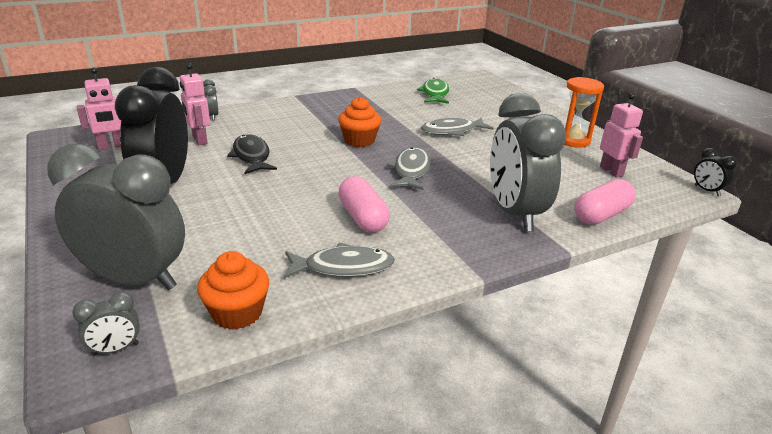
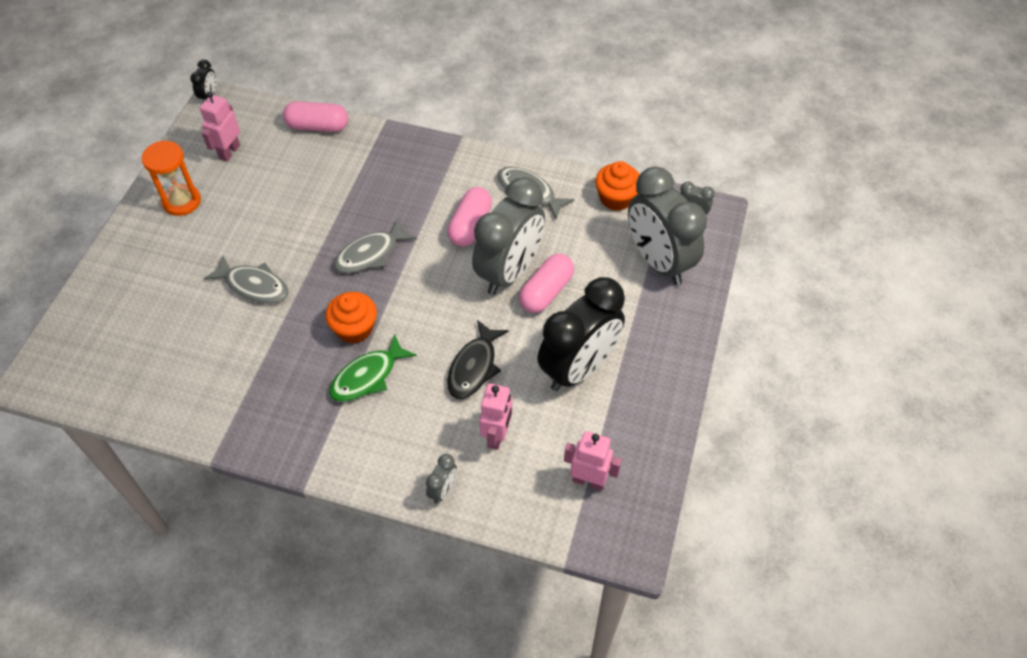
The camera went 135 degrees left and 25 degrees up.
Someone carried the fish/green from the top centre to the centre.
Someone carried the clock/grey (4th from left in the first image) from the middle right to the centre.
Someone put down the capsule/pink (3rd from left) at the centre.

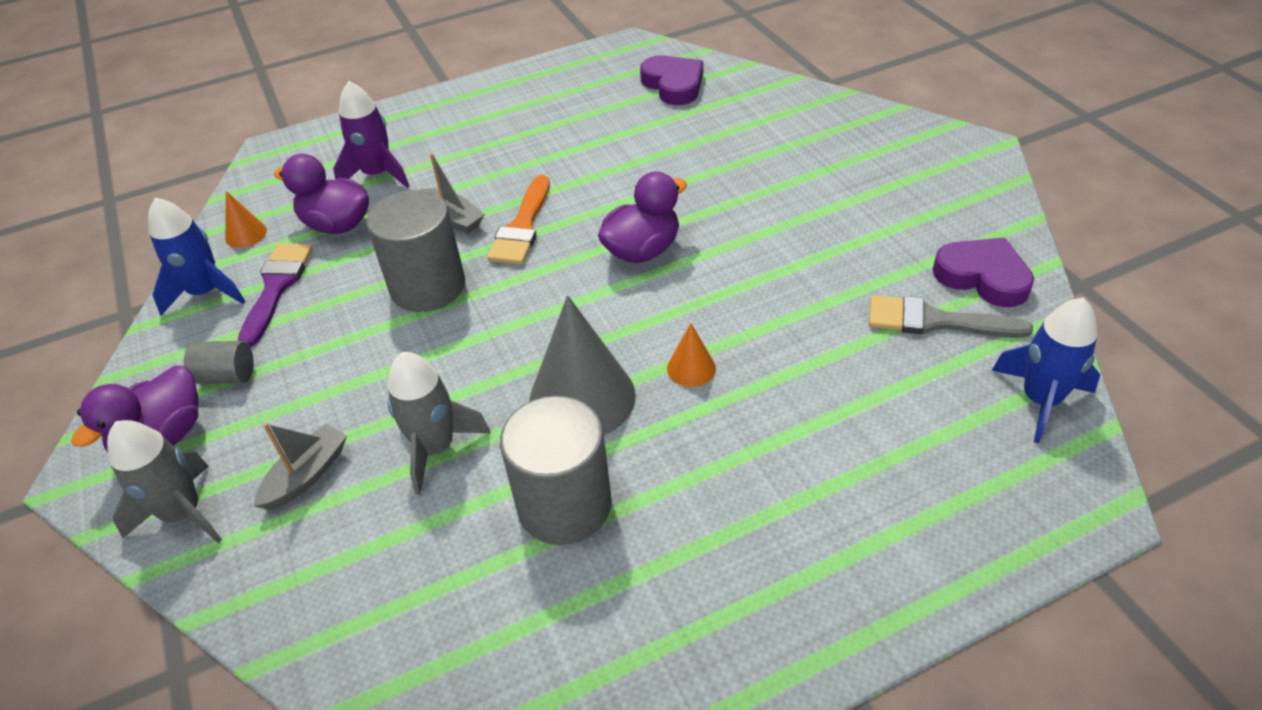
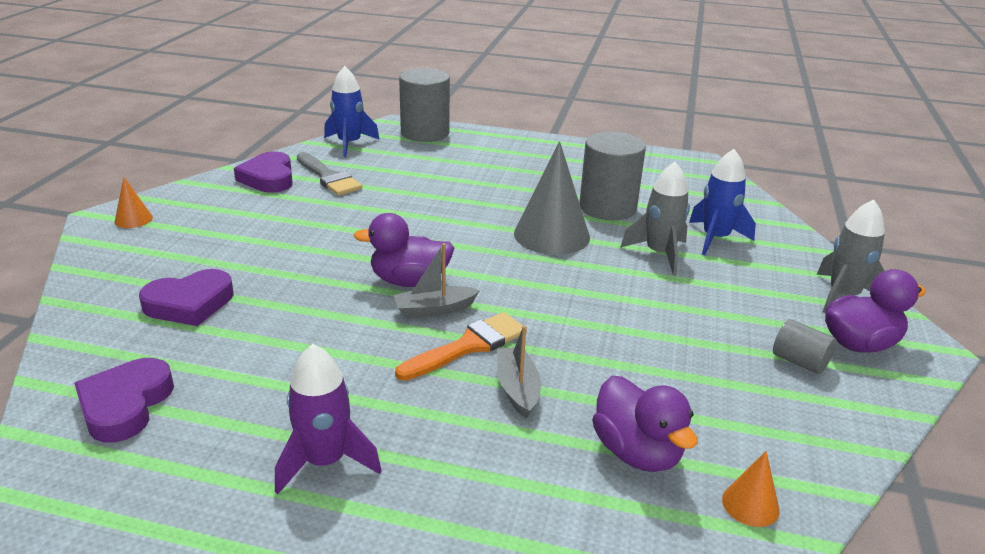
The camera went 145 degrees left and 15 degrees down.
Someone carried the cone/orange (2nd from left in the first image) from the centre to the middle left.
Someone put down the heart/purple (2nd from left) at the middle left.
Someone carried the rocket/purple from the top left to the bottom left.
Someone carried the boat/grey (1st from left) from the middle left to the centre.
Someone carried the cylinder/grey (2nd from left in the first image) from the middle left to the top centre.
Someone carried the rocket/blue (1st from left in the first image) from the middle left to the middle right.
Someone took away the brush/purple at the middle left.

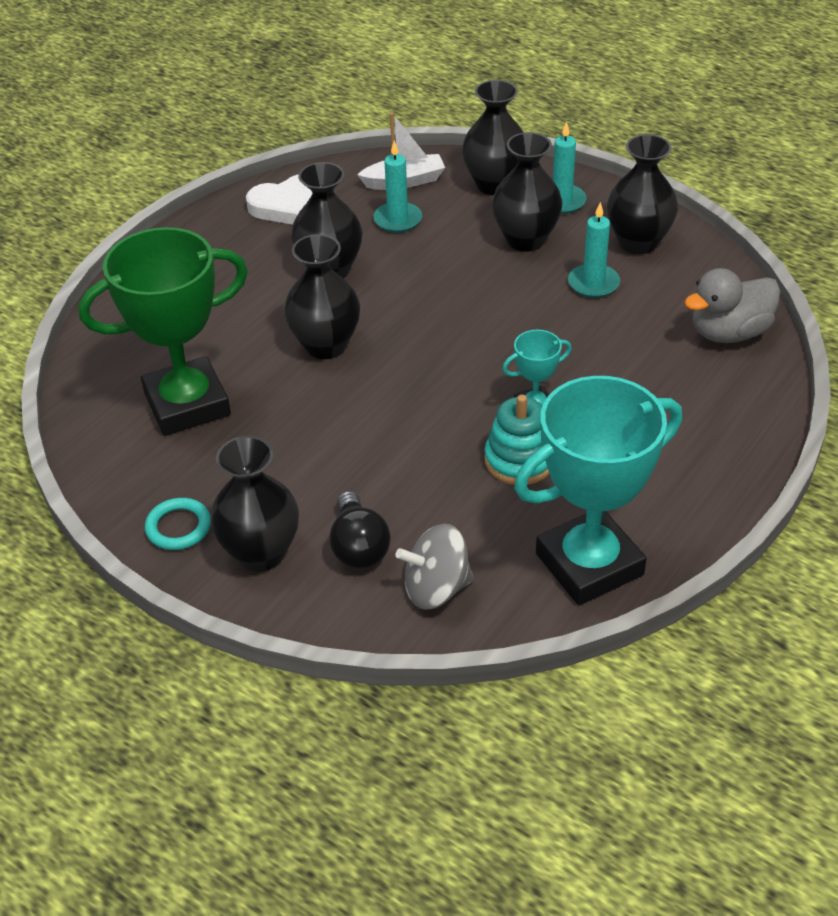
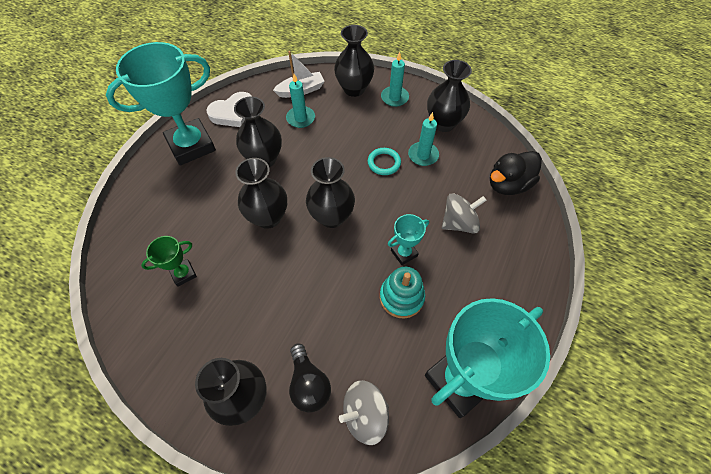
The camera went 10 degrees left and 15 degrees up.
Someone put down the trophy/turquoise (1st from left) at the top left.
Someone scaled the trophy/green at the middle left by 0.45.
Someone carried the vase/black (5th from left in the first image) from the top centre to the centre.
Someone carried the ring/turquoise from the middle left to the centre.
Someone put down the spinning top/grey (2nd from left) at the centre.
Someone repainted the duck/grey at the top right, which became the duck/black at the middle right.

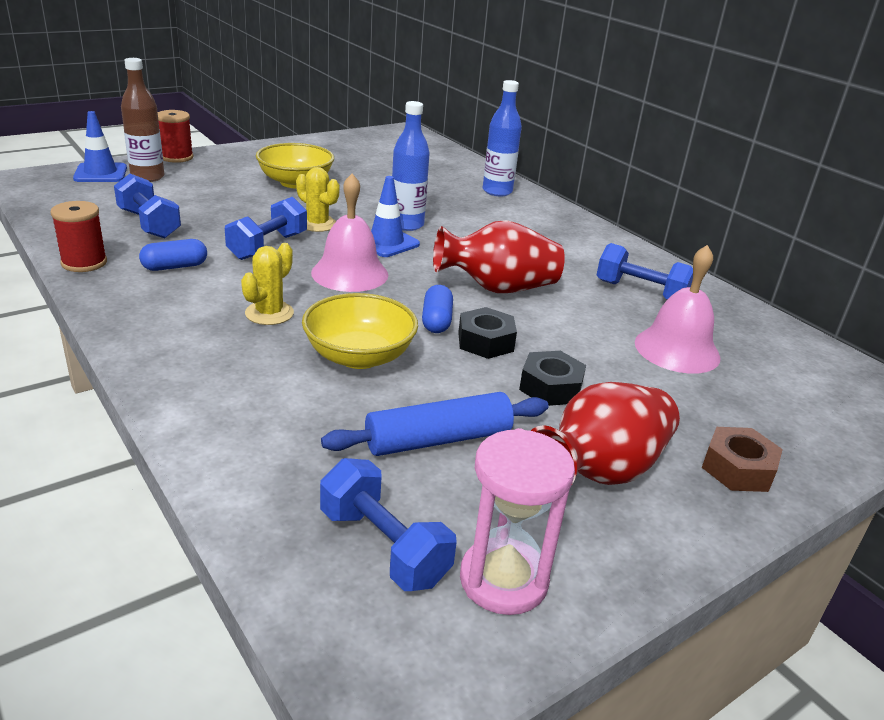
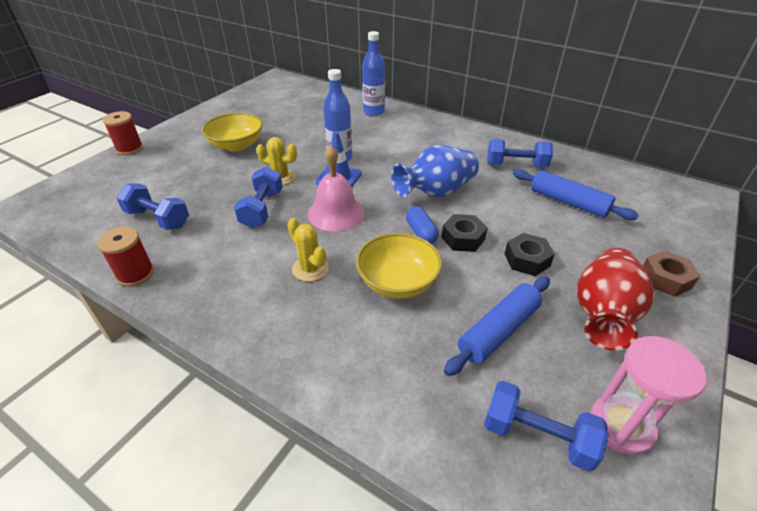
The camera went 20 degrees left and 10 degrees up.
Someone rotated the cactus/yellow (1st from left in the first image) at the middle left by 45 degrees counterclockwise.
Someone repainted the vase/red (1st from left) at the centre, which became the vase/blue at the centre.
Someone swapped the bell/pink (2nd from left) at the middle right for the rolling pin/blue (2nd from left) at the middle right.
Someone took away the traffic cone/blue (1st from left) at the top left.
Someone took away the bottle/brown at the top left.
Someone took away the capsule/blue (1st from left) at the middle left.

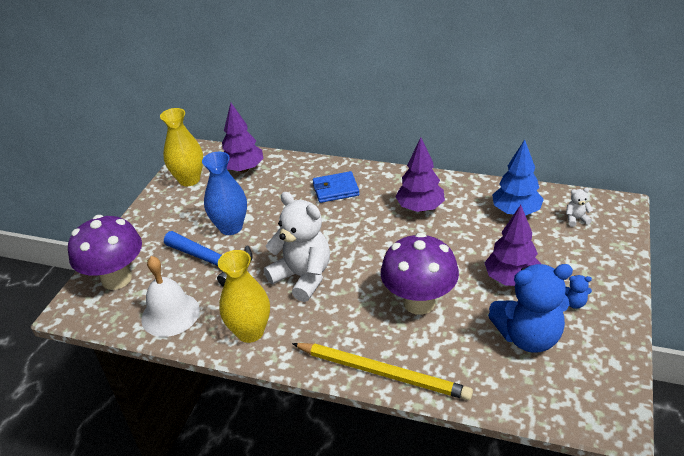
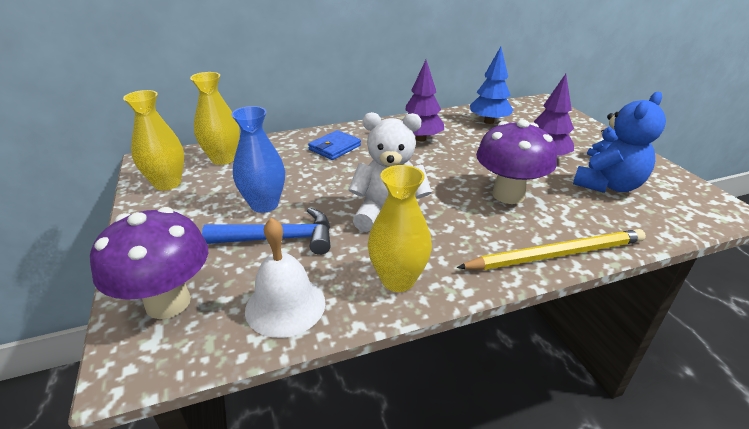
The camera went 40 degrees left and 5 degrees down.
Someone swapped the tree/purple (1st from left) at the top centre for the vase/yellow (2nd from left) at the top left.
Someone took away the teddy bear/white (2nd from left) at the middle right.

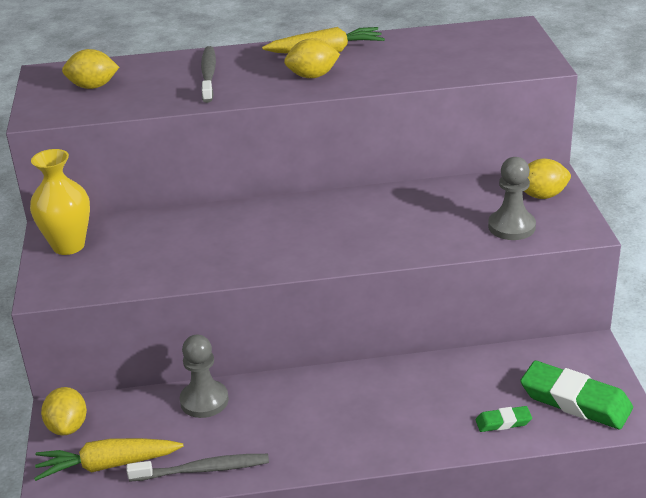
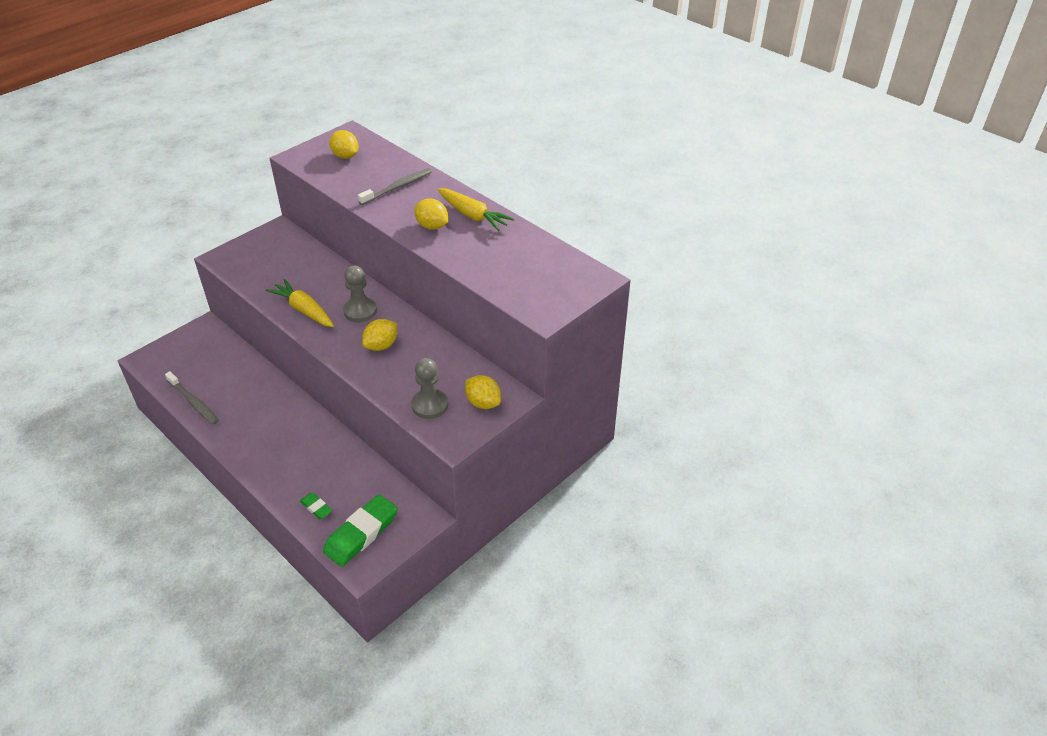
The camera went 50 degrees right and 10 degrees up.
Someone carried the carrot/yellow (1st from left) from the bottom left to the middle left.
Someone rotated the eraser/green (2nd from left) at the bottom right by 45 degrees clockwise.
Someone carried the pawn/grey (1st from left) from the bottom left to the centre.
Someone carried the lemon/yellow (1st from left in the first image) from the bottom left to the centre.
Someone took away the vase/yellow at the middle left.

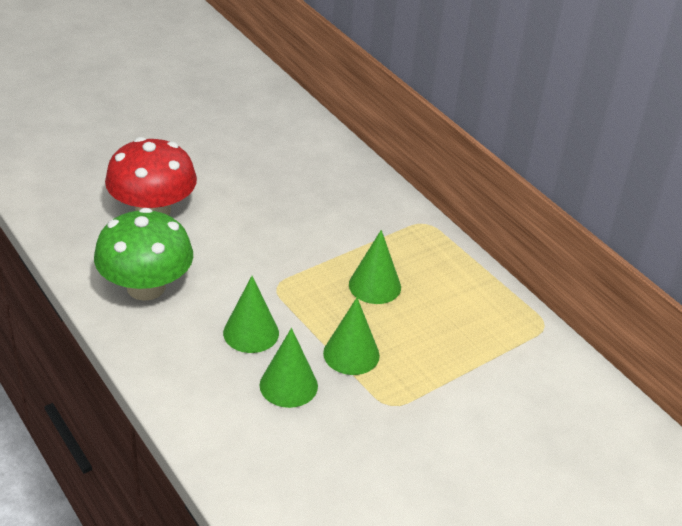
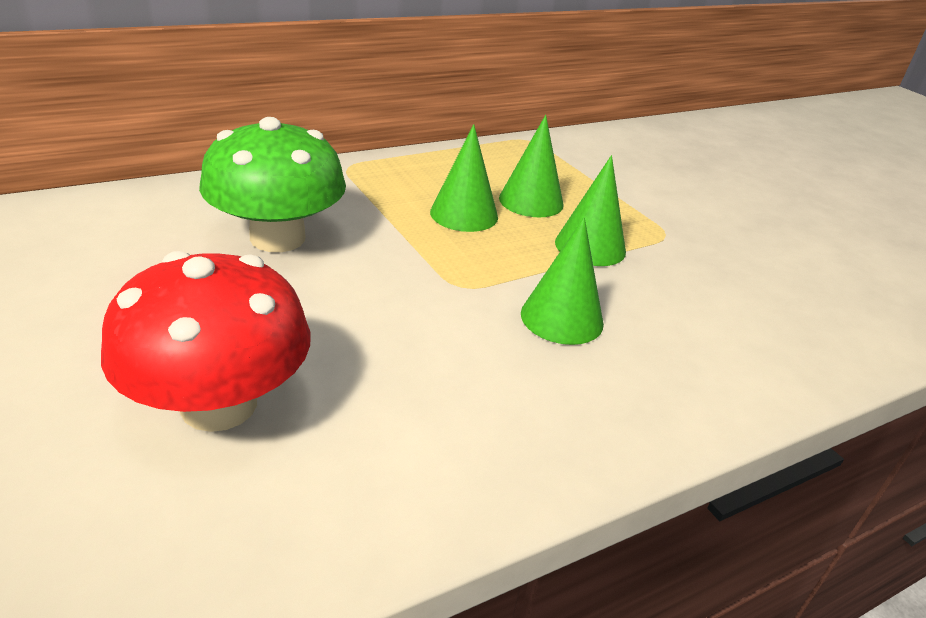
The camera went 85 degrees left and 5 degrees down.
Someone carried the mushroom/green from the middle left to the top left.
Someone carried the cone/green (2nd from left) from the bottom centre to the top centre.

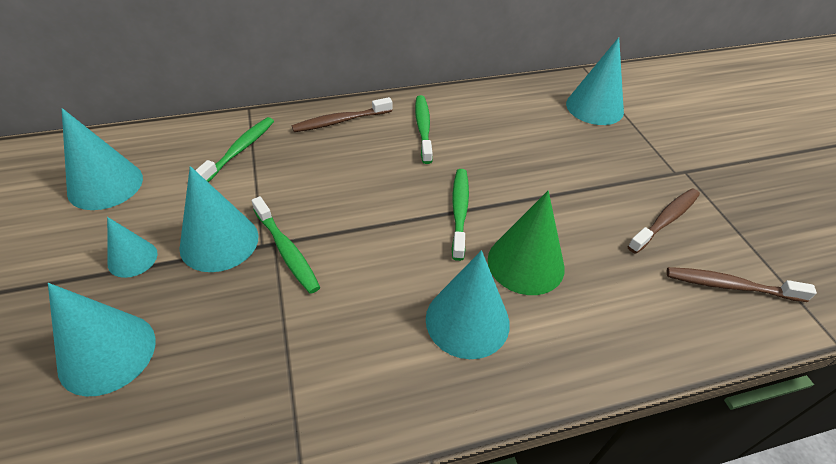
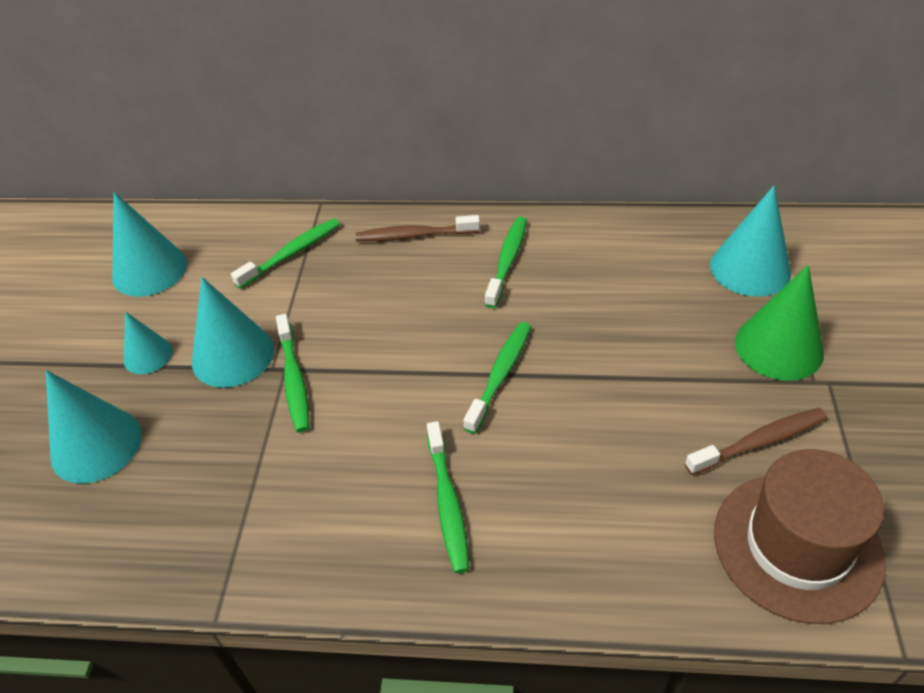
The camera went 25 degrees right and 0 degrees up.
Someone swapped the cone/turquoise (5th from left) at the centre for the toothbrush/green (3rd from left) at the bottom centre.
Someone swapped the toothbrush/brown (3rd from left) at the middle right for the hat/brown at the bottom right.
Someone carried the cone/green from the centre to the middle right.

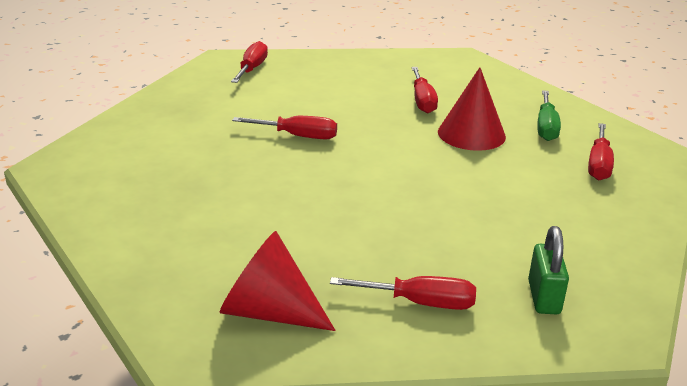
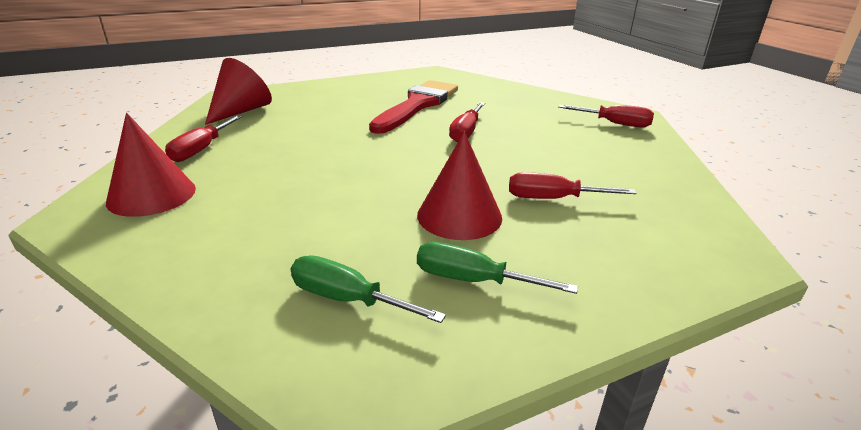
The camera went 100 degrees right and 0 degrees up.
Someone swapped the padlock/green at the bottom right for the cone/red (1st from left) at the middle left.
Someone repainted the screwdriver/red (5th from left) at the middle right, which became the screwdriver/green (1st from left) at the bottom centre.
Someone put down the brush/red at the top centre.

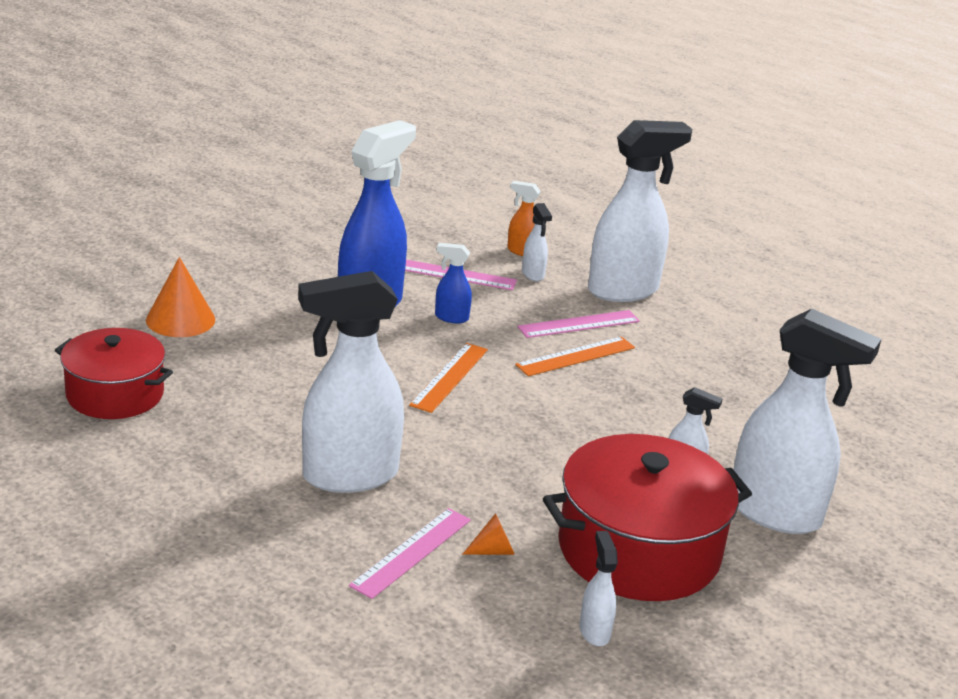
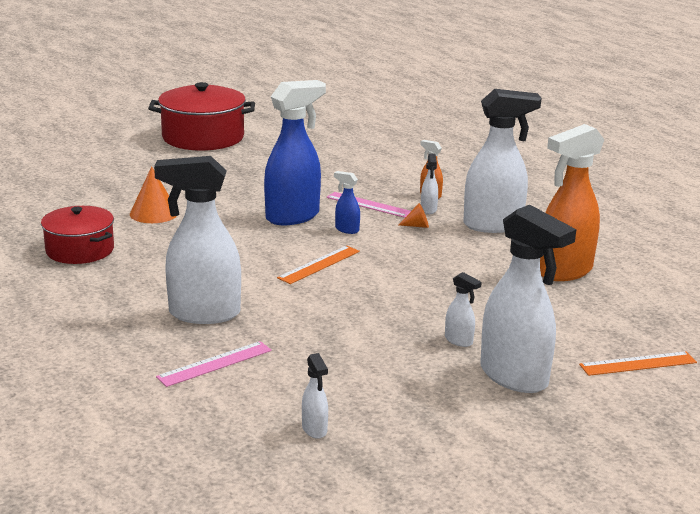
The camera went 20 degrees right and 5 degrees down.
Someone carried the pot/red (2nd from left) from the bottom right to the top left.
Someone rotated the spray bottle/white (3rd from left in the first image) at the bottom centre by 150 degrees clockwise.
Someone carried the cone/orange (2nd from left) from the bottom centre to the centre.
Someone put down the spray bottle/orange (2nd from left) at the middle right.
Someone carried the ruler/orange (2nd from left) from the centre to the bottom right.
Someone took away the ruler/pink (3rd from left) at the centre.

